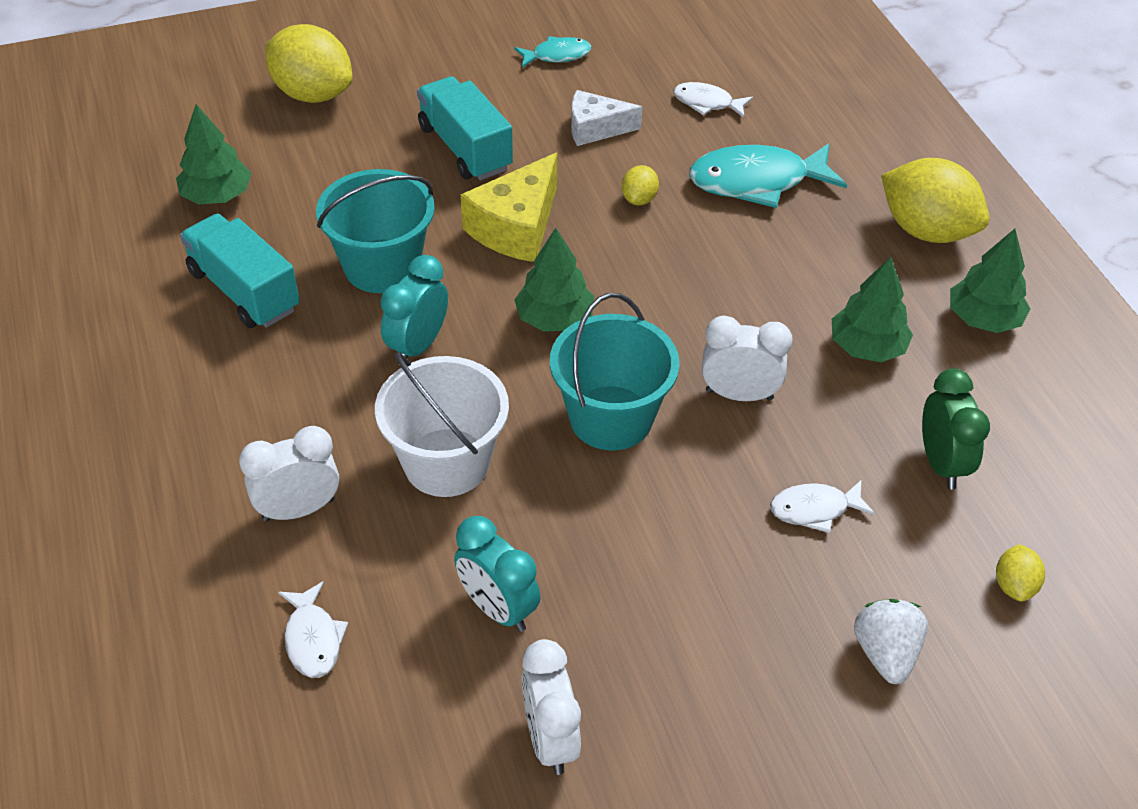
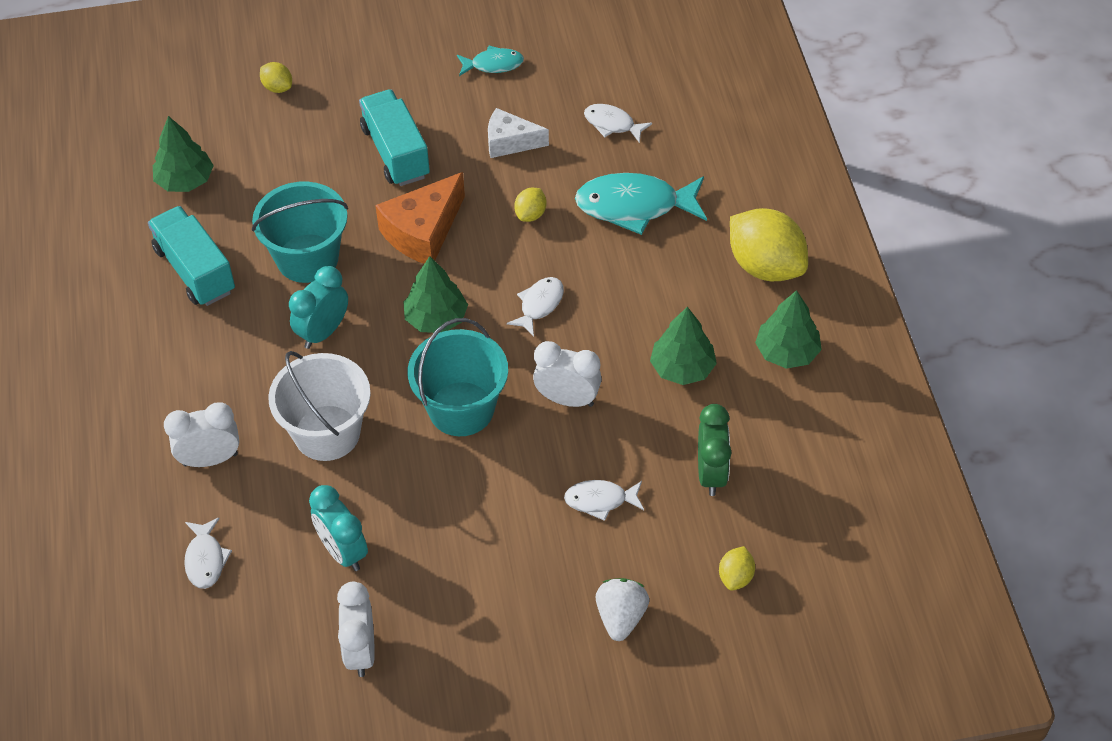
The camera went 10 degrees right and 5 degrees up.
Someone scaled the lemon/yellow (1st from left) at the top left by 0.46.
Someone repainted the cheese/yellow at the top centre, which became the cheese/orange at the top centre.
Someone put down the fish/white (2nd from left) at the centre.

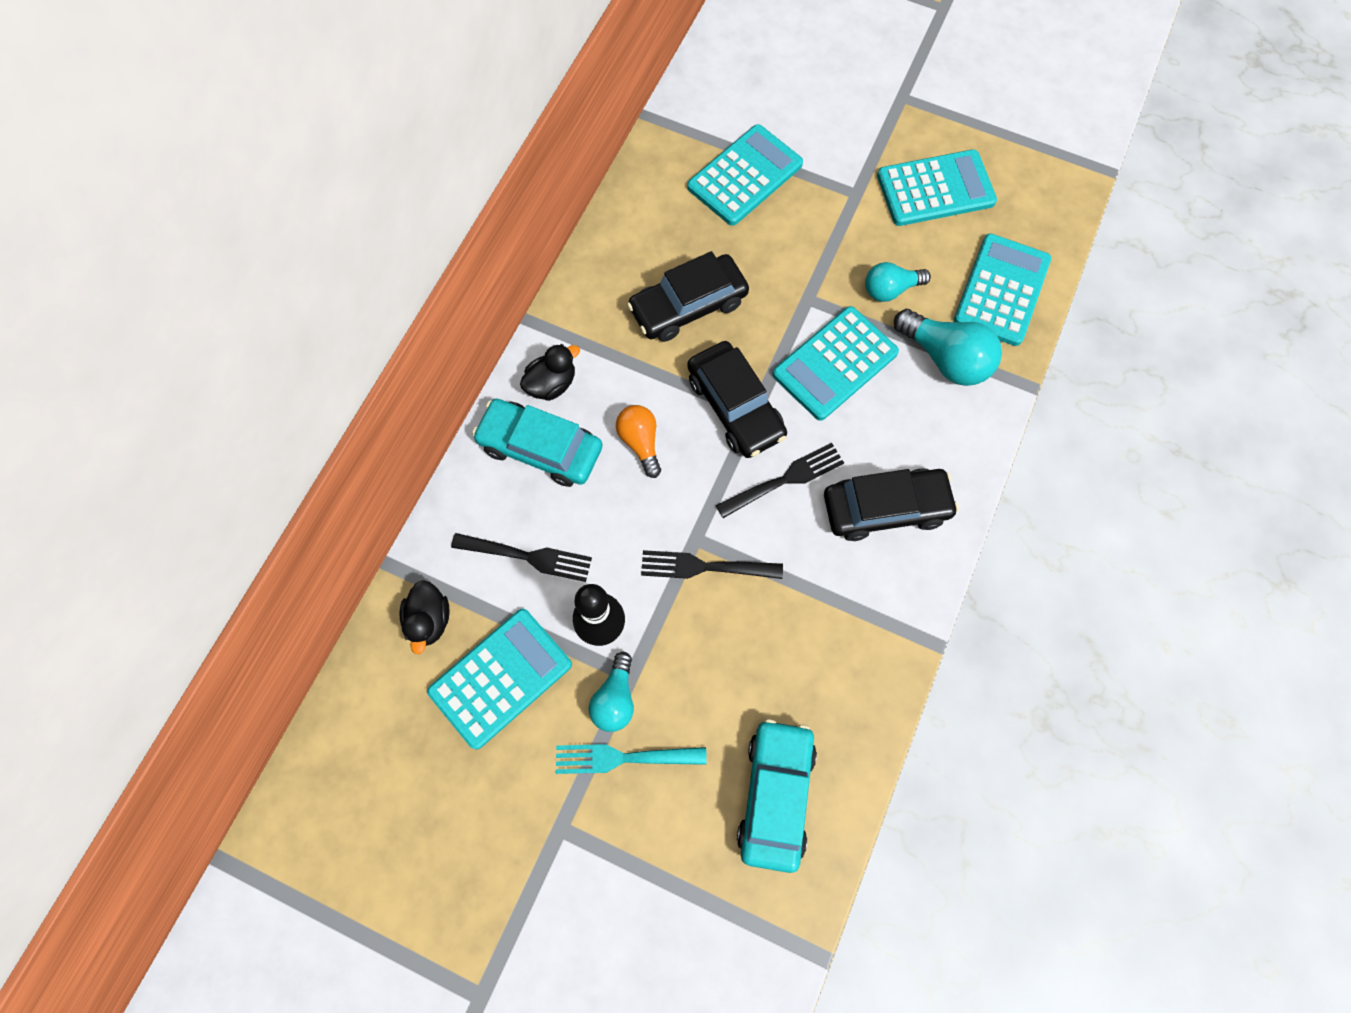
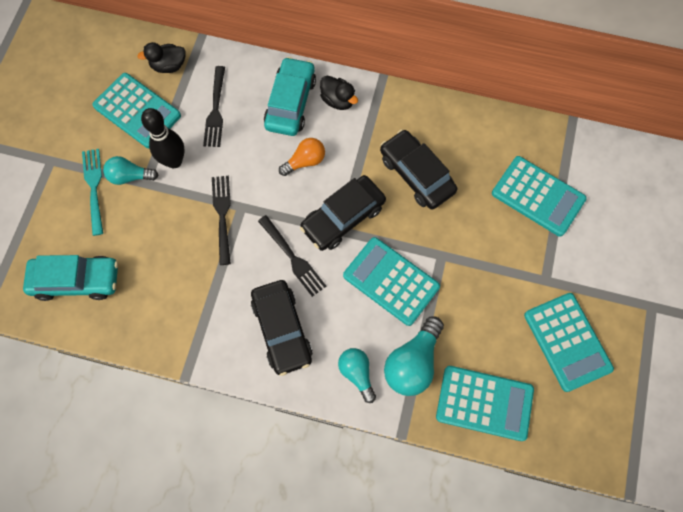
The camera went 80 degrees right and 0 degrees up.
Someone carried the light bulb/turquoise (2nd from left) from the top centre to the bottom centre.

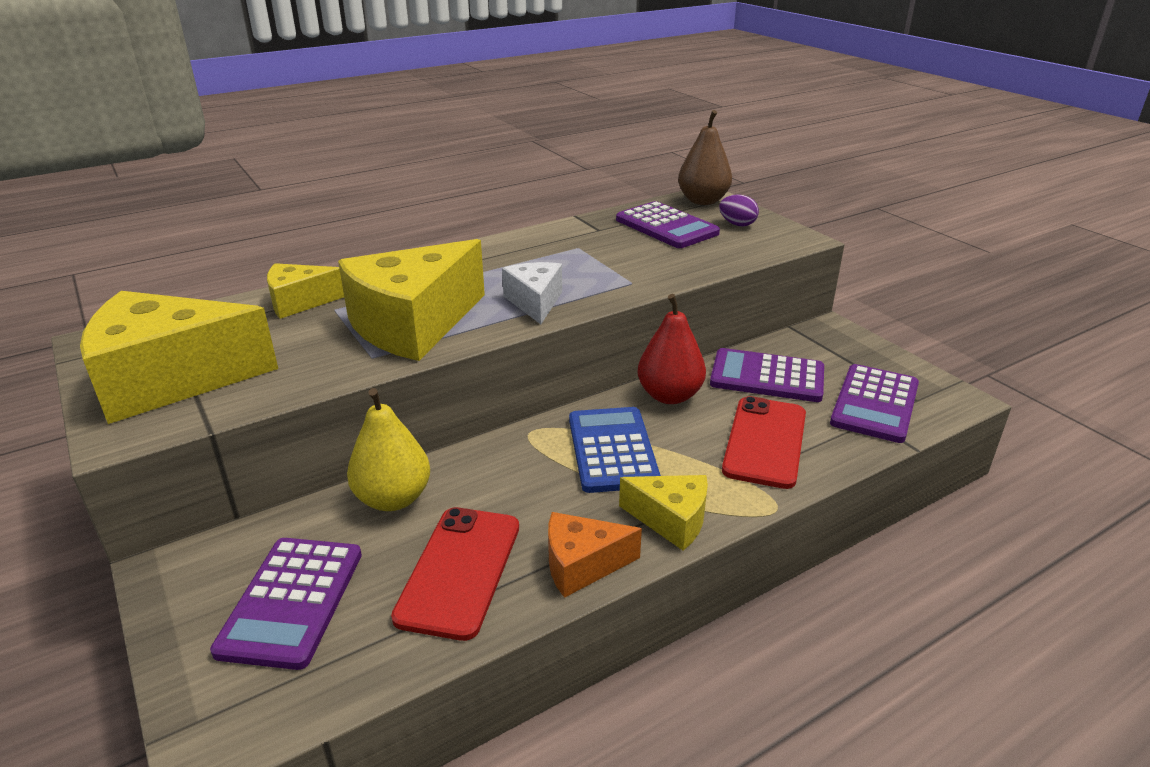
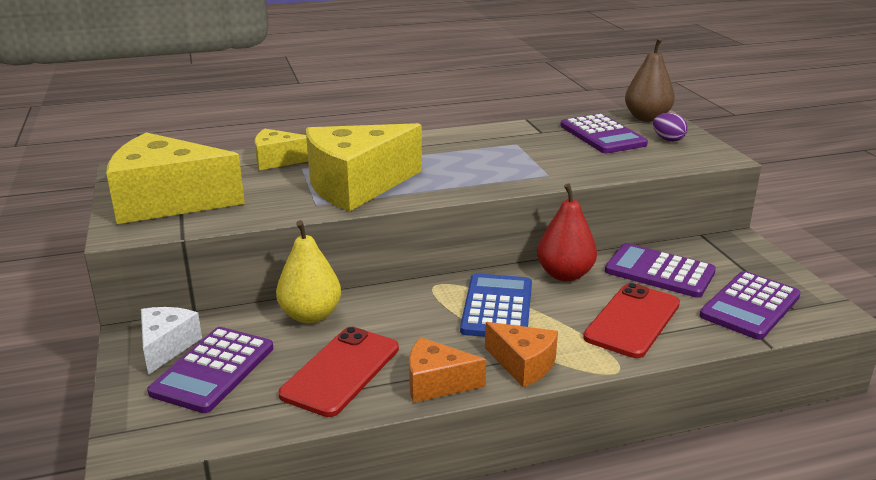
The camera went 15 degrees right and 5 degrees down.
Someone carried the cheese/white from the centre to the bottom left.
Someone repainted the cheese/yellow (4th from left) at the bottom centre, which became the cheese/orange (2nd from left) at the bottom centre.

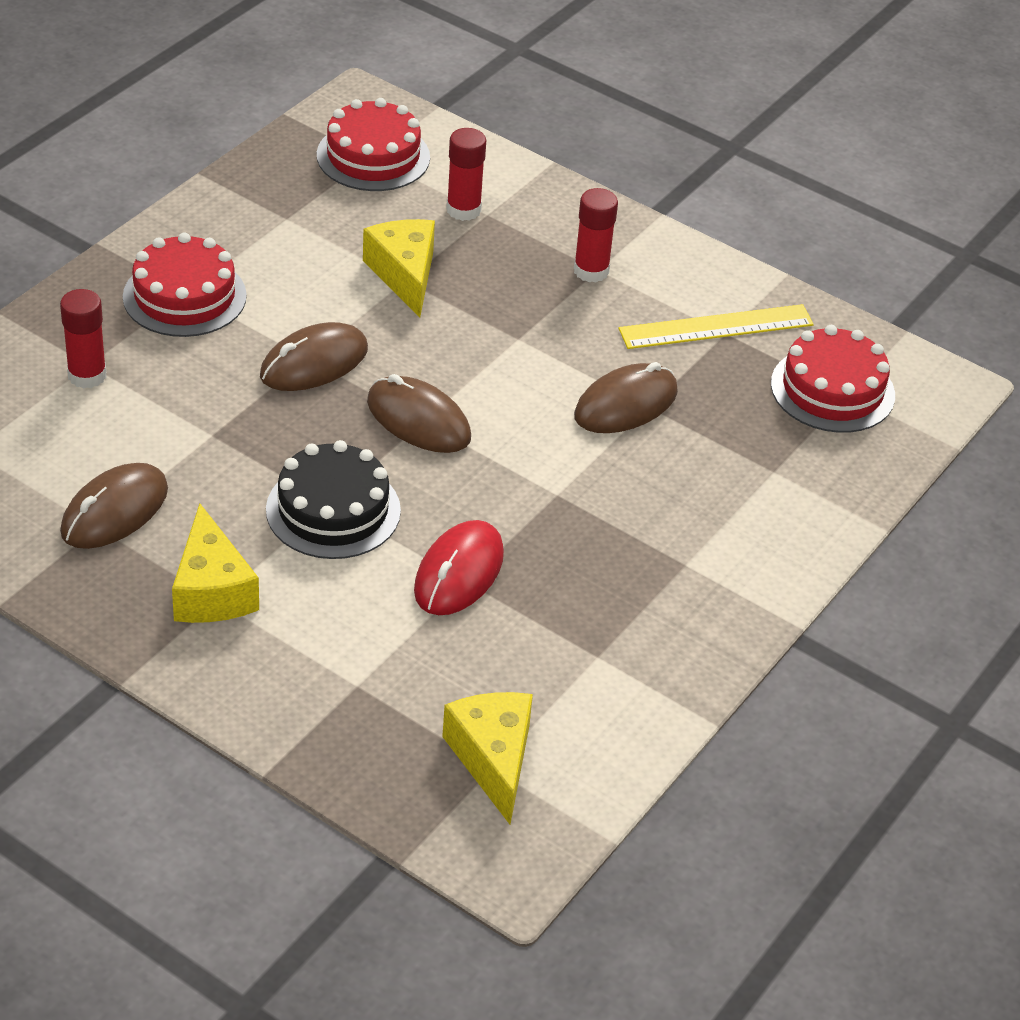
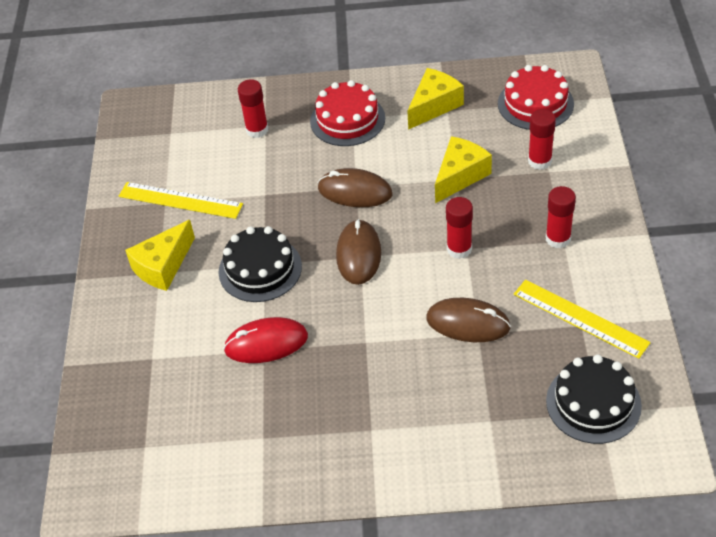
The camera went 60 degrees right and 5 degrees up.
Someone swapped the mouse/brown (1st from left) at the middle left for the ruler/yellow (1st from left) at the middle left.
Someone carried the cheese/yellow (3rd from left in the first image) from the bottom centre to the top centre.
Someone put down the glue stick/red (2nd from left) at the centre.
Someone repainted the cake/red (3rd from left) at the middle right, which became the cake/black (2nd from left) at the bottom right.

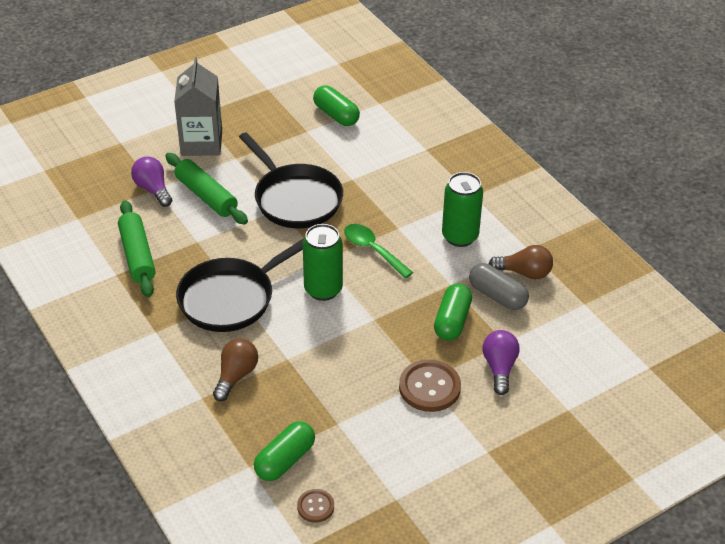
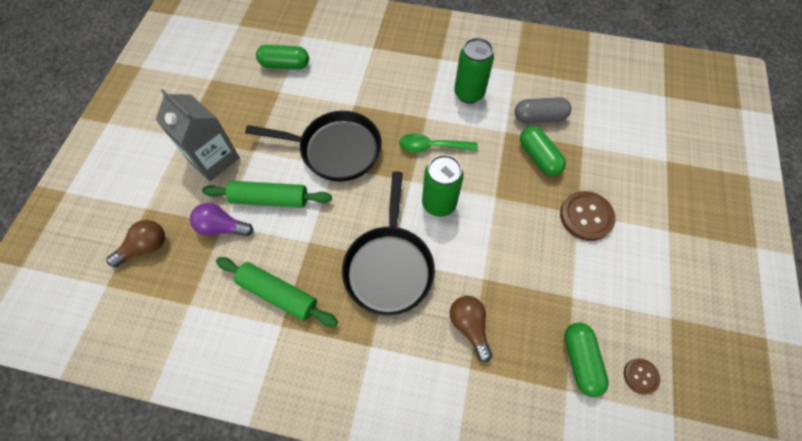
The camera went 45 degrees left and 20 degrees up.
Someone carried the light bulb/brown (2nd from left in the first image) from the middle right to the middle left.
Someone took away the light bulb/purple (2nd from left) at the middle right.

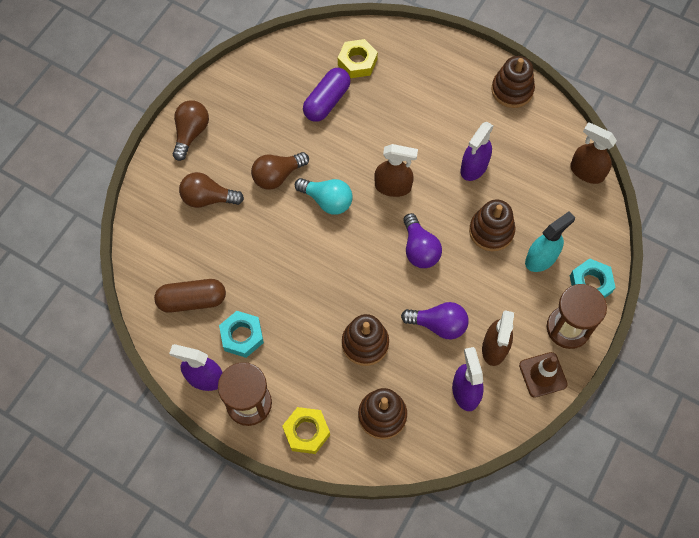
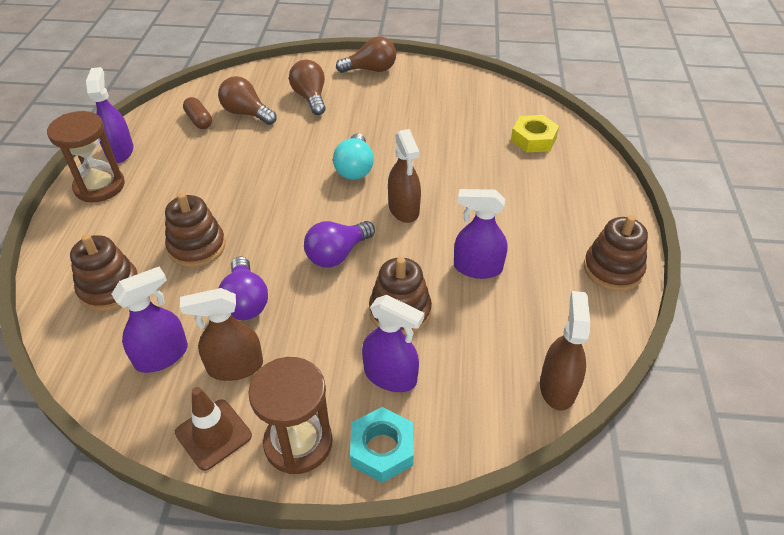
The camera went 65 degrees right and 20 degrees down.
Someone scaled the capsule/brown at the middle left by 0.64.
Someone carried the light bulb/brown (3rd from left in the first image) from the top centre to the top left.
Someone repainted the spray bottle/turquoise at the middle right, which became the spray bottle/purple (3rd from left) at the centre.
Someone took away the nut/turquoise (1st from left) at the centre.
Someone took away the nut/yellow (1st from left) at the bottom centre.
Someone took away the capsule/purple at the top centre.

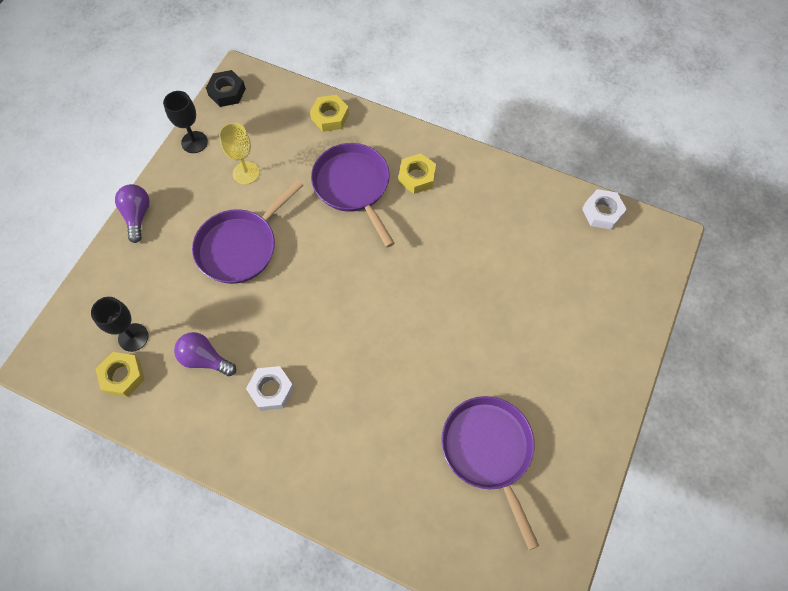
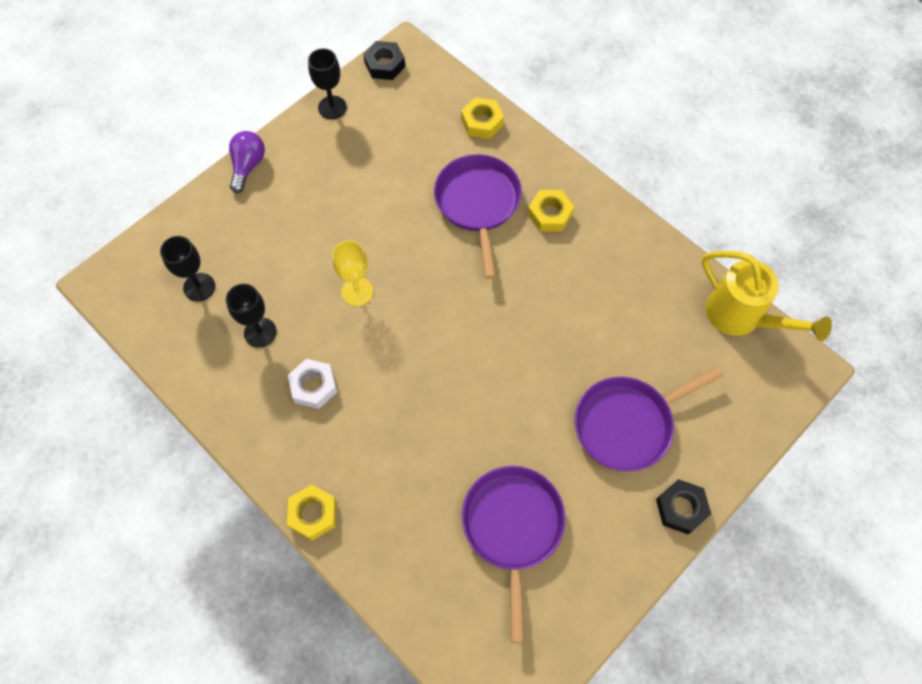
The camera went 20 degrees right and 0 degrees up.
Someone swapped the light bulb/purple (2nd from left) at the middle left for the goblet/black (2nd from left) at the middle left.
Someone carried the nut/yellow (1st from left) from the middle left to the bottom centre.
Someone carried the goblet/yellow from the top left to the centre.
Someone carried the pan/purple (1st from left in the first image) from the middle left to the middle right.
Someone put down the nut/black (2nd from left) at the bottom right.
Someone swapped the nut/white (2nd from left) at the middle right for the watering can/yellow at the middle right.

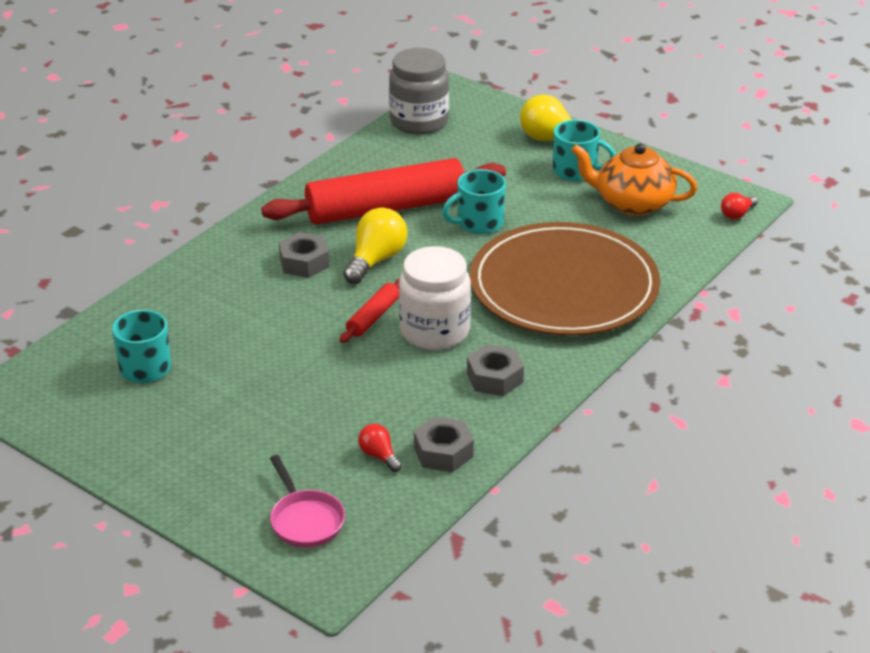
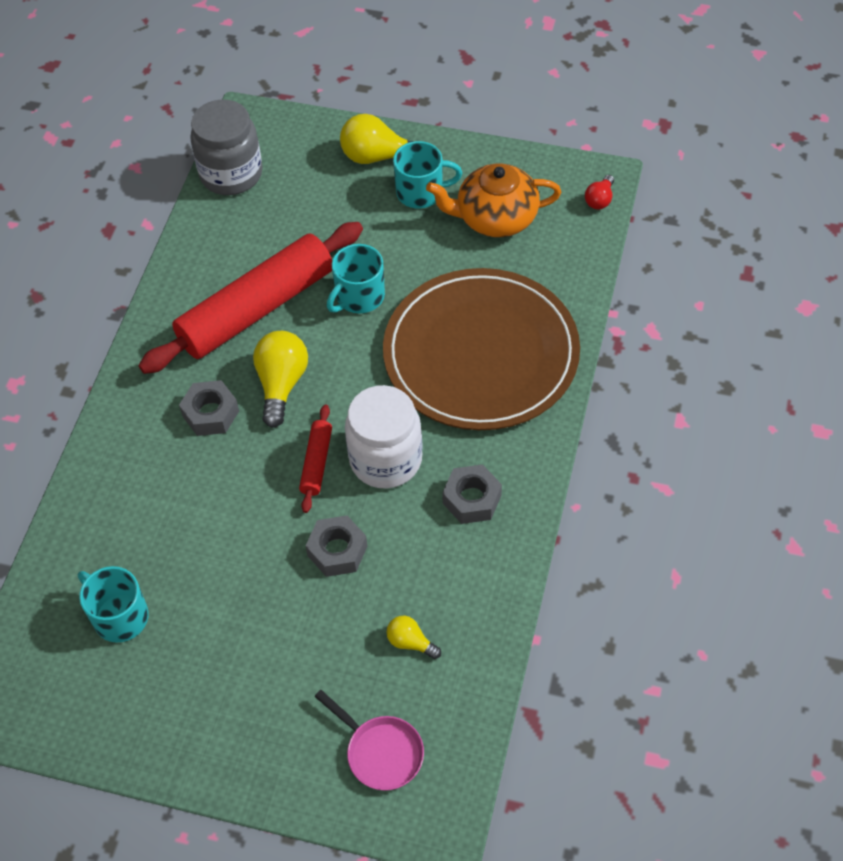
The camera went 20 degrees left and 20 degrees up.
Someone carried the nut/grey (2nd from left) from the bottom centre to the centre.
Someone repainted the light bulb/red (1st from left) at the bottom centre, which became the light bulb/yellow (3rd from left) at the bottom centre.

